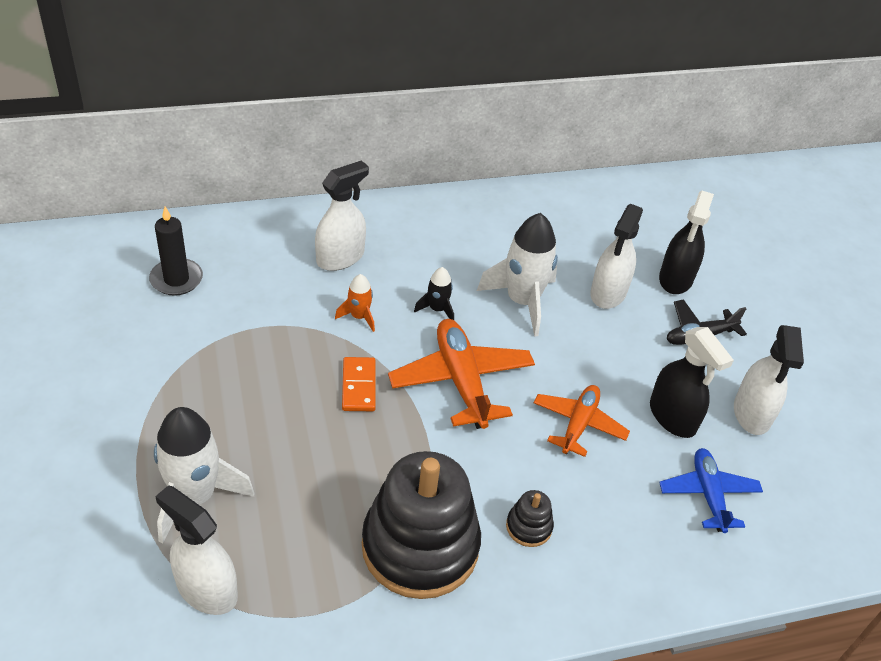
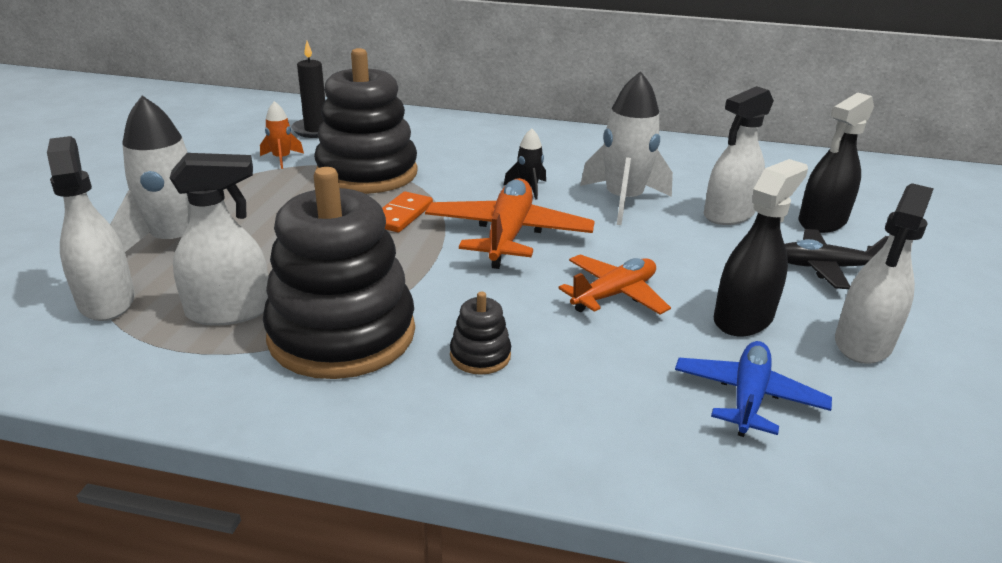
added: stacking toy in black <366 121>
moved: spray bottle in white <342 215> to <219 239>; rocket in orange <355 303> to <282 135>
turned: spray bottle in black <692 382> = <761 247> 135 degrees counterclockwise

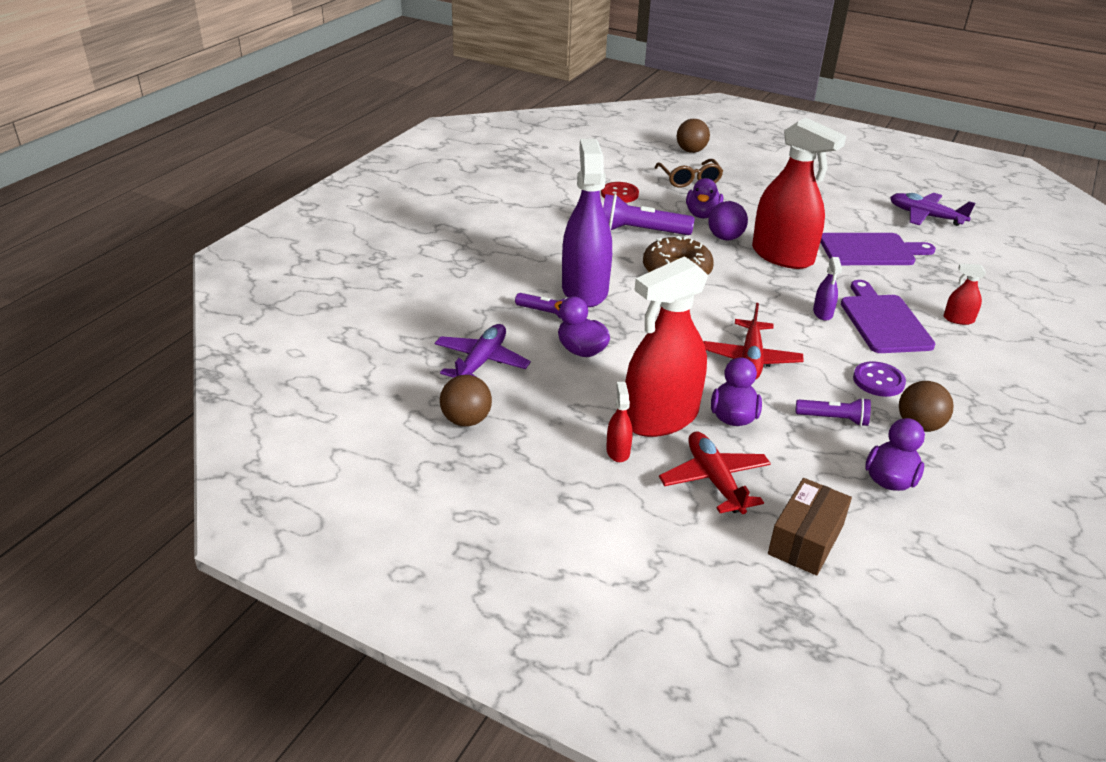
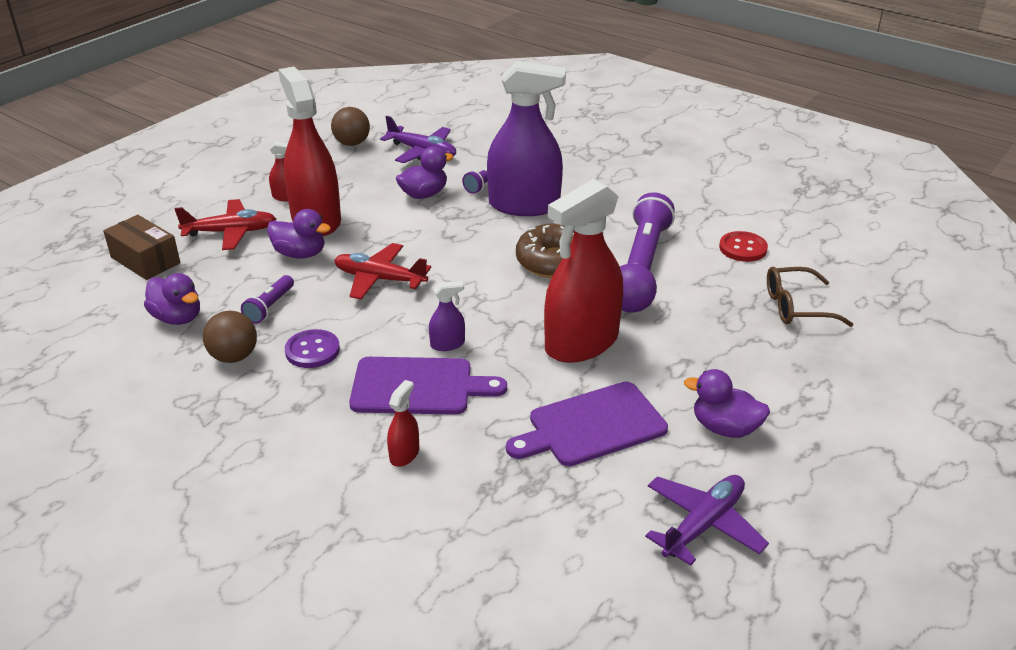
removed: ball in brown <693 136>
moved: duck in purple <704 198> to <727 403>
turned: spray bottle in purple <827 289> = <447 316> 150 degrees clockwise; cutting board in purple <878 249> = <587 423> 60 degrees clockwise

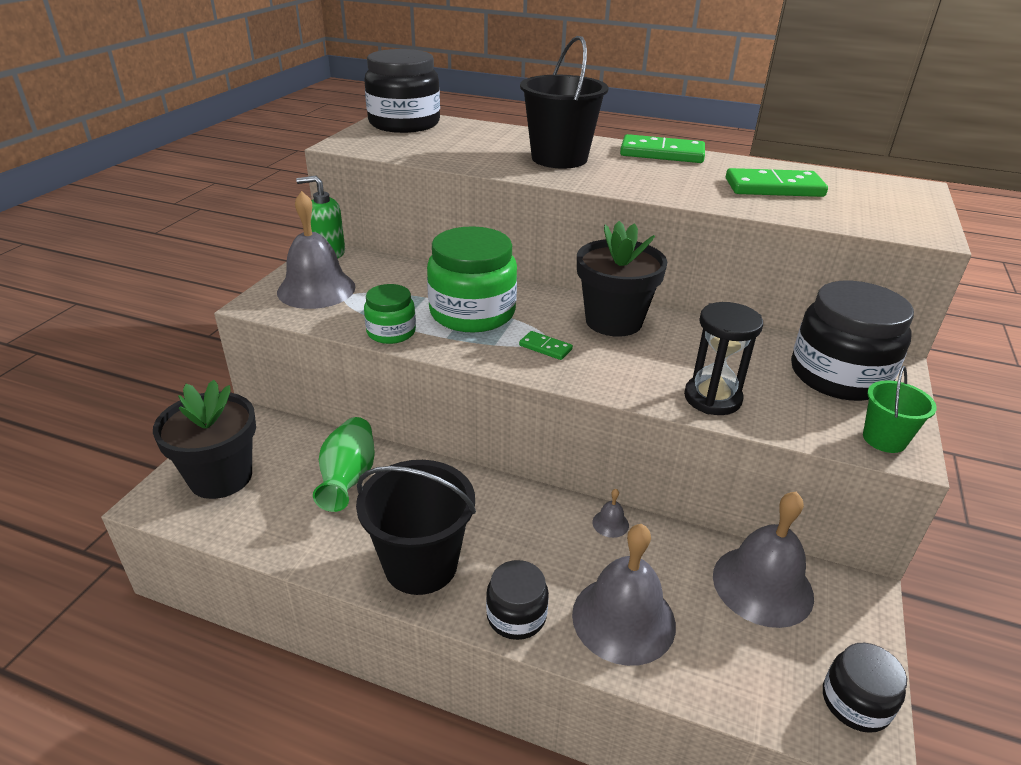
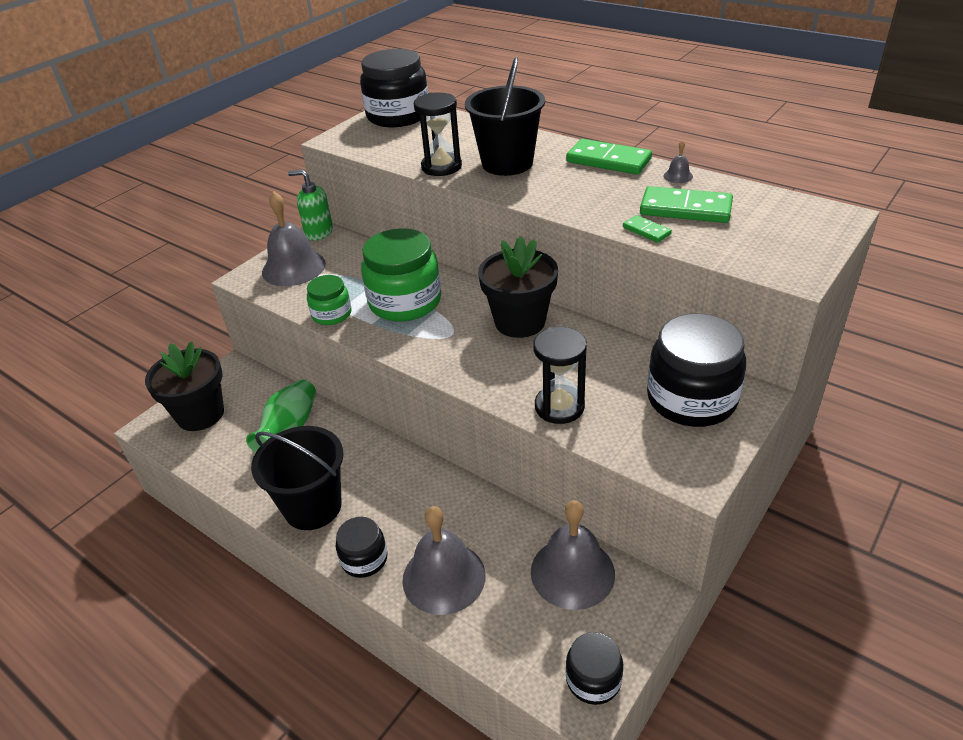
removed: bucket in green <900 409>
added: hourglass in black <438 134>
moved: domino in green <546 345> to <647 229>; bell in grey <610 513> to <678 161>

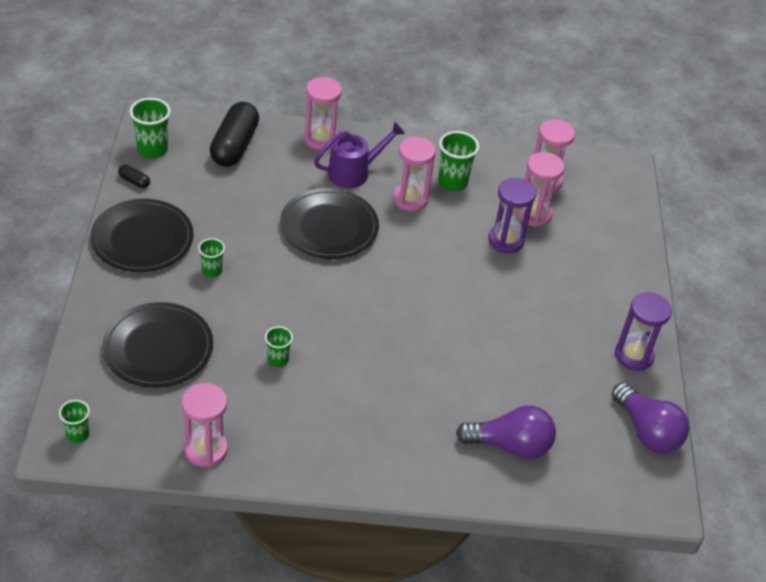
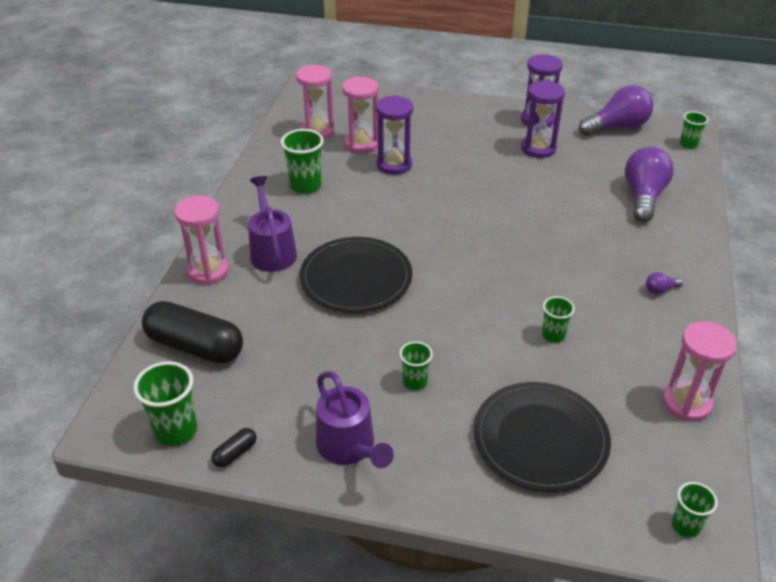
removed: hourglass in pink <414 173>
added: hourglass in purple <543 119>; light bulb in purple <664 283>; cup in green <694 130>
replaced: plate in black <142 235> to watering can in purple <355 419>

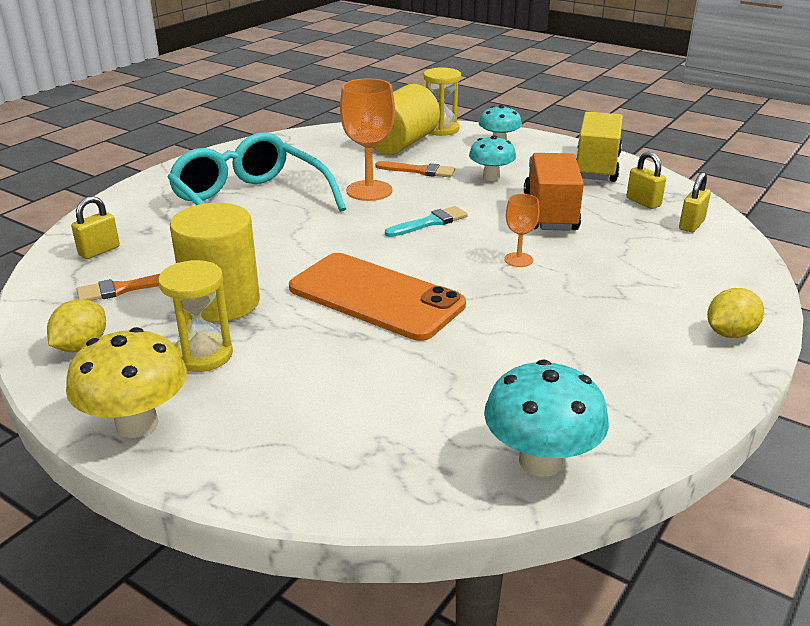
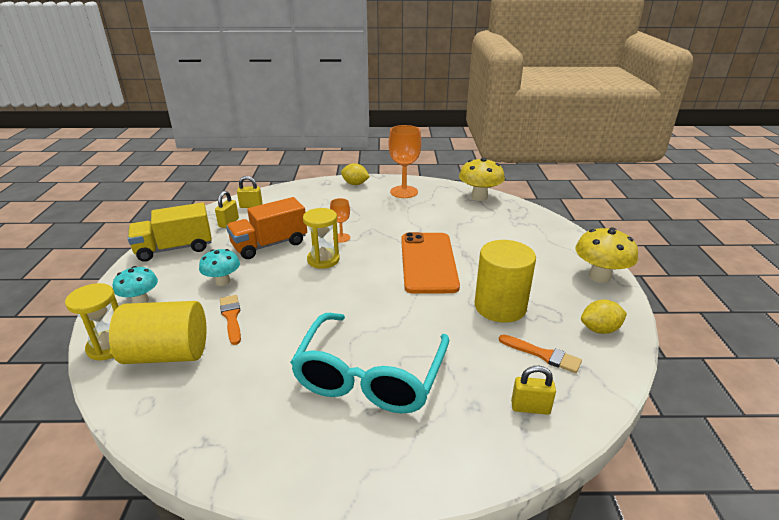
removed: brush in turquoise <426 221>
moved: hourglass in yellow <195 316> to <321 238>; goblet in orange <367 139> to <405 161>
recoloured: mushroom in turquoise <546 418> to mushroom in yellow <482 179>

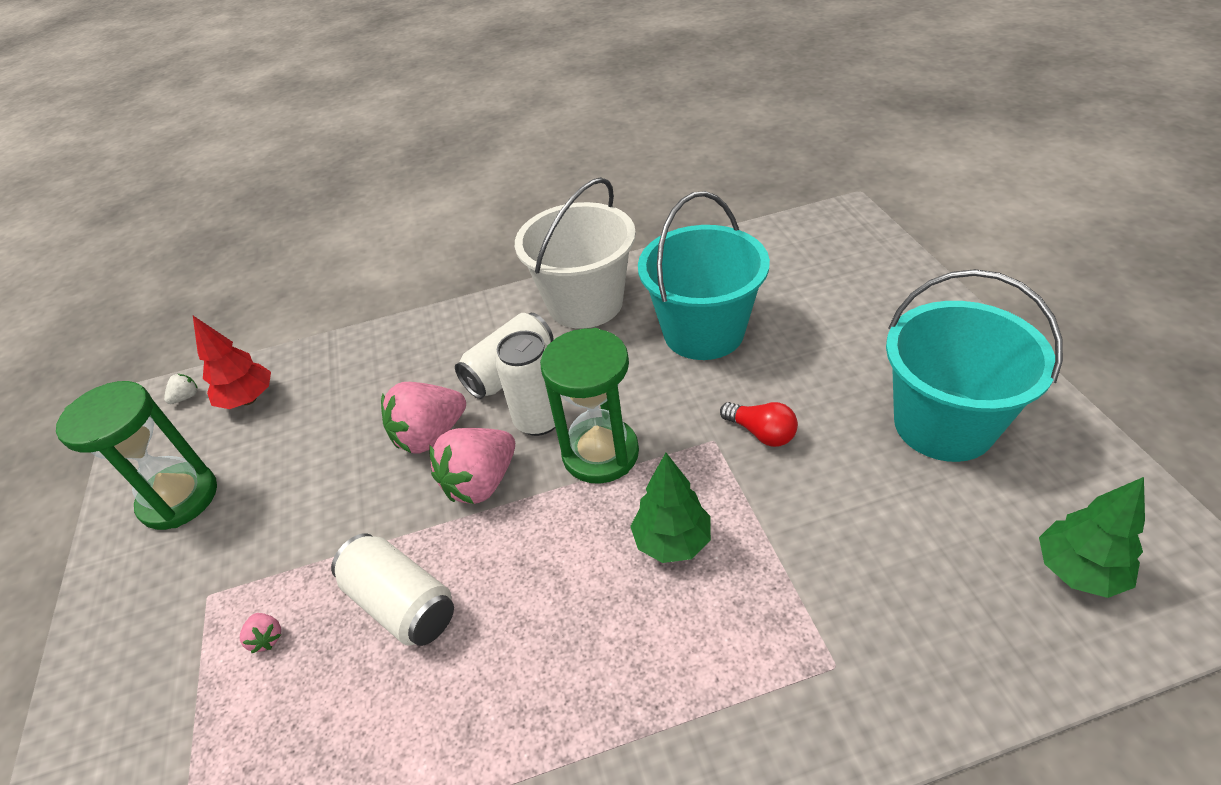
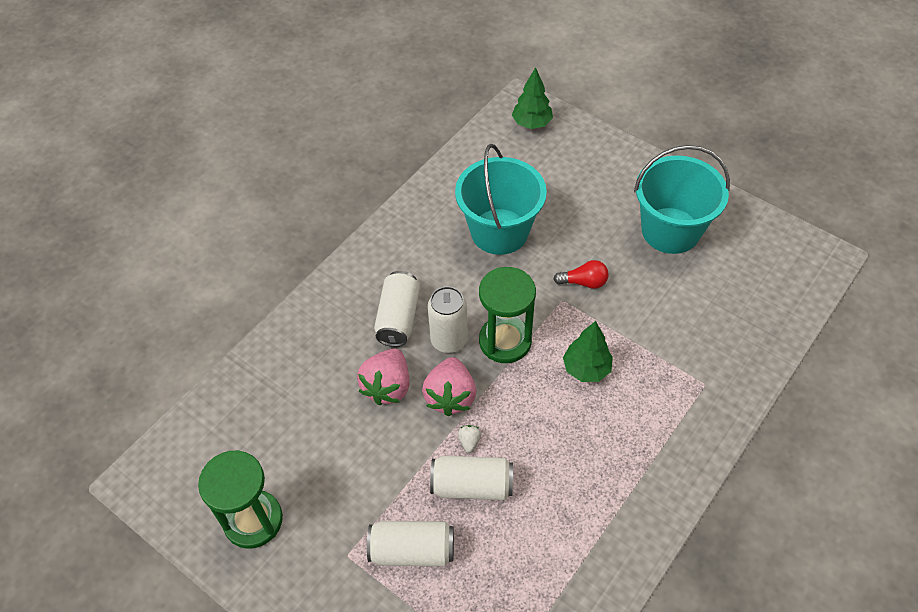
removed: tree in red <232 362>; bucket in white <575 252>
moved: strawberry in white <181 389> to <469 439>; tree in green <1092 537> to <532 98>
replaced: strawberry in pink <260 633> to can in white <410 543>

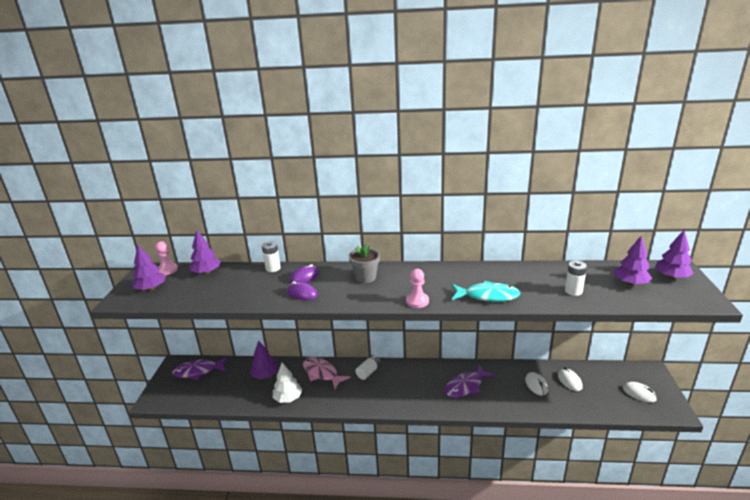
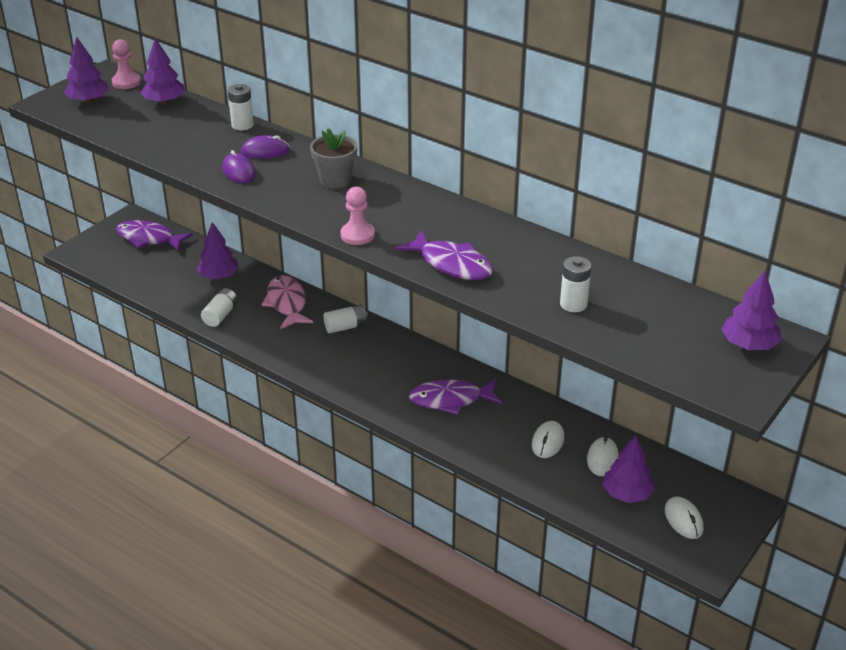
moved: tree in purple <633 260> to <628 469>
replaced: tree in white <287 383> to battery in white <219 307>
recoloured: fish in turquoise <486 291> to fish in purple <444 255>

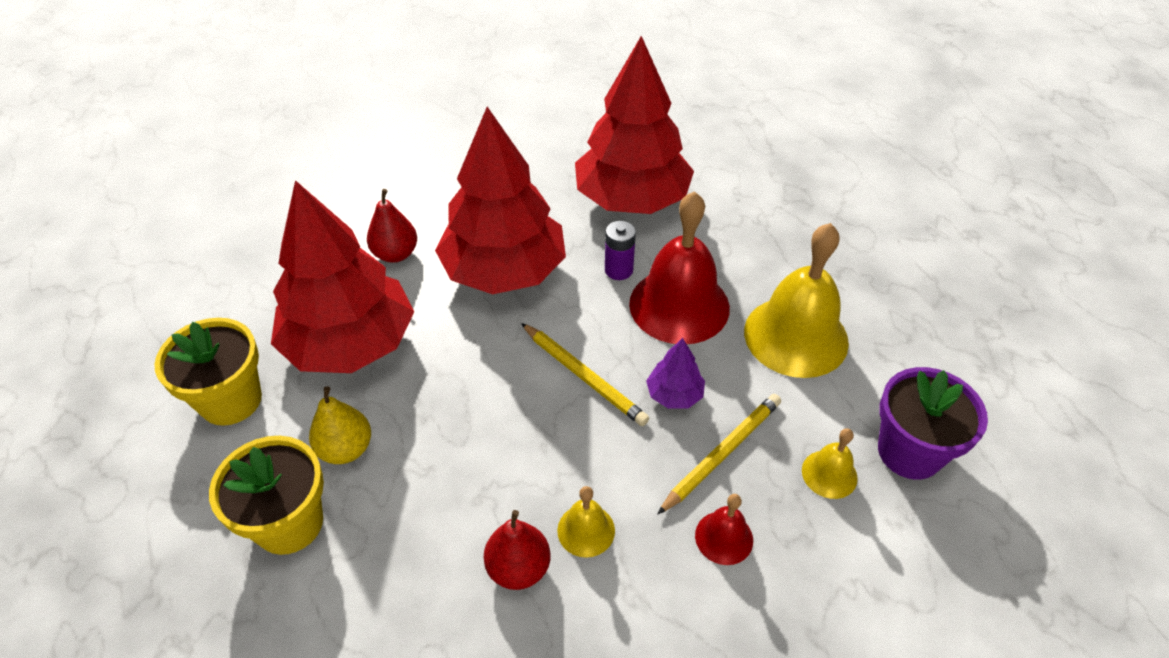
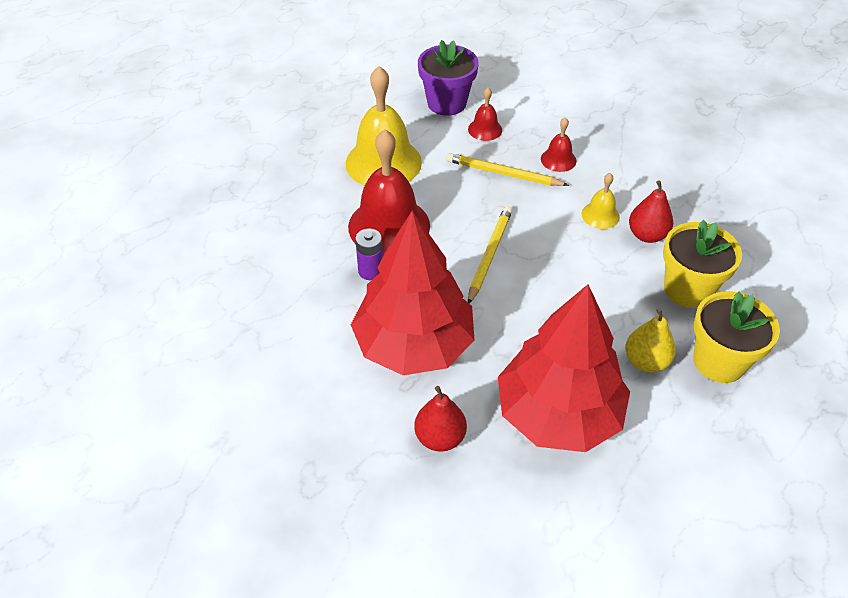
removed: tree in red <634 125>; tree in purple <675 373>
moved: flower pot in yellow <208 372> to <702 264>
recoloured: bell in yellow <830 463> to bell in red <485 114>

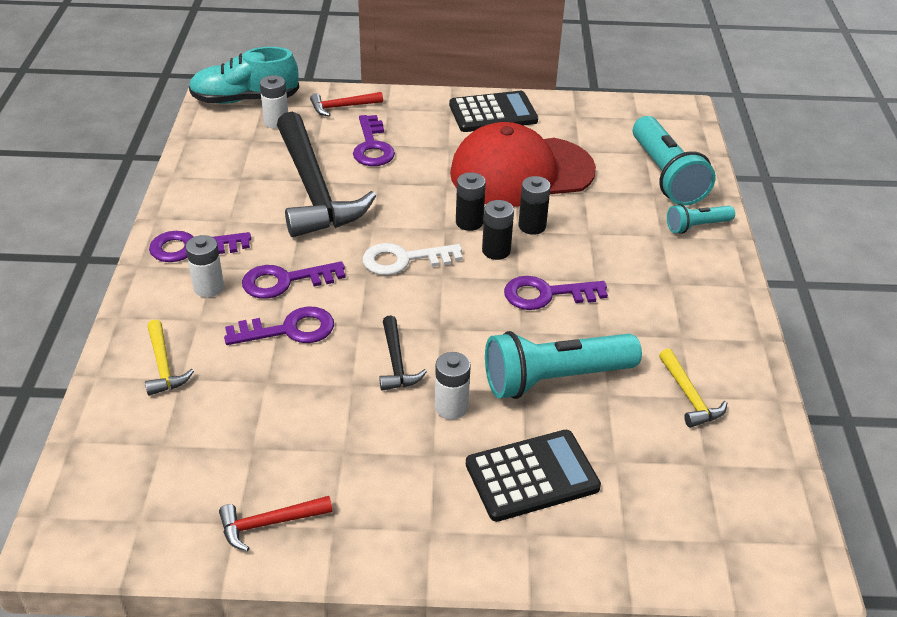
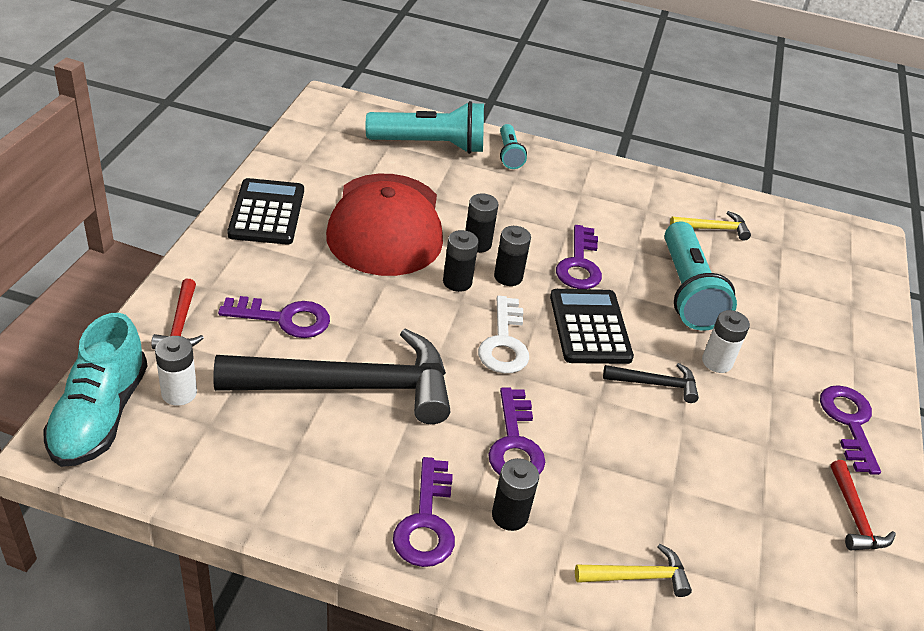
moved: key in purple <279 325> to <850 430>; calculator in black <533 476> to <592 326>
recoloured: battery in white <205 266> to battery in black <515 494>

